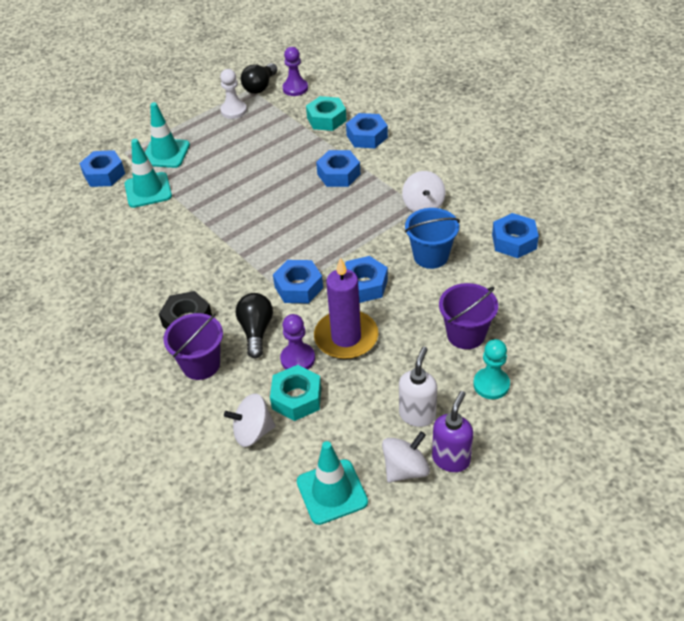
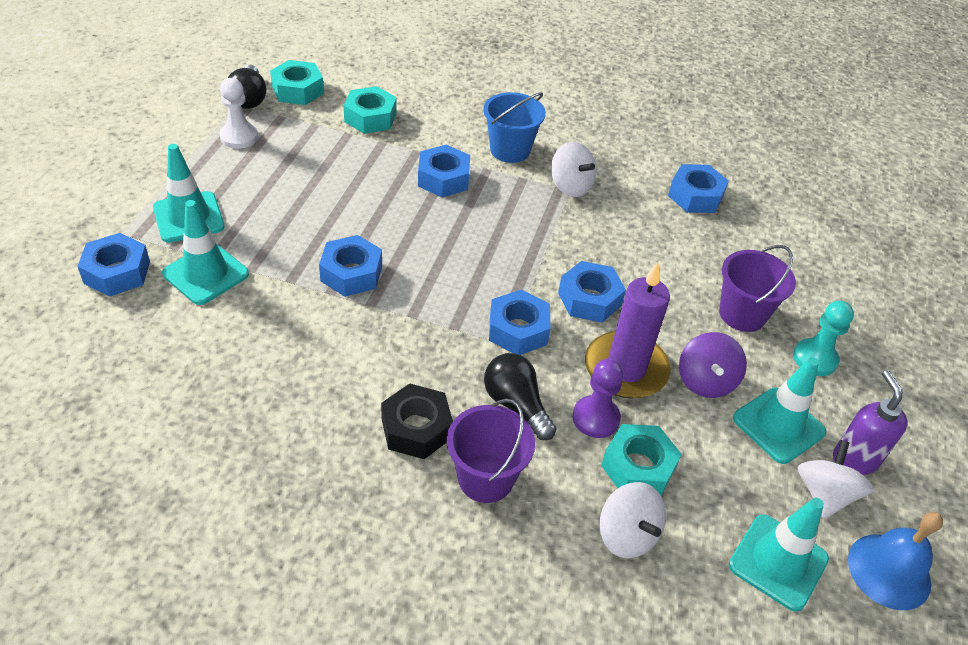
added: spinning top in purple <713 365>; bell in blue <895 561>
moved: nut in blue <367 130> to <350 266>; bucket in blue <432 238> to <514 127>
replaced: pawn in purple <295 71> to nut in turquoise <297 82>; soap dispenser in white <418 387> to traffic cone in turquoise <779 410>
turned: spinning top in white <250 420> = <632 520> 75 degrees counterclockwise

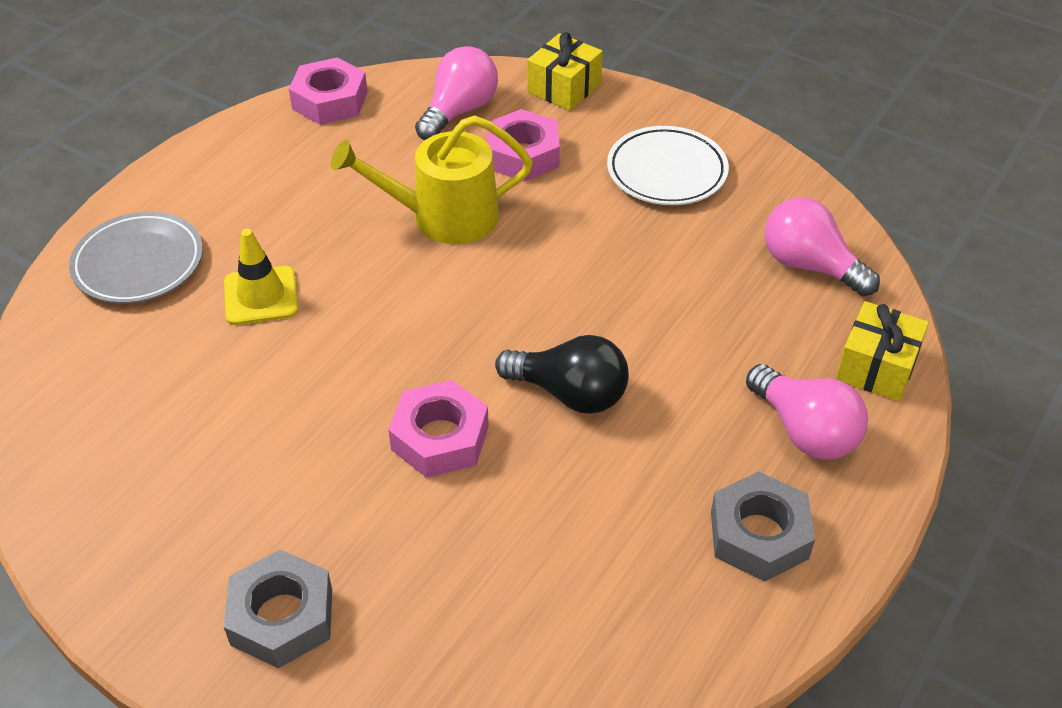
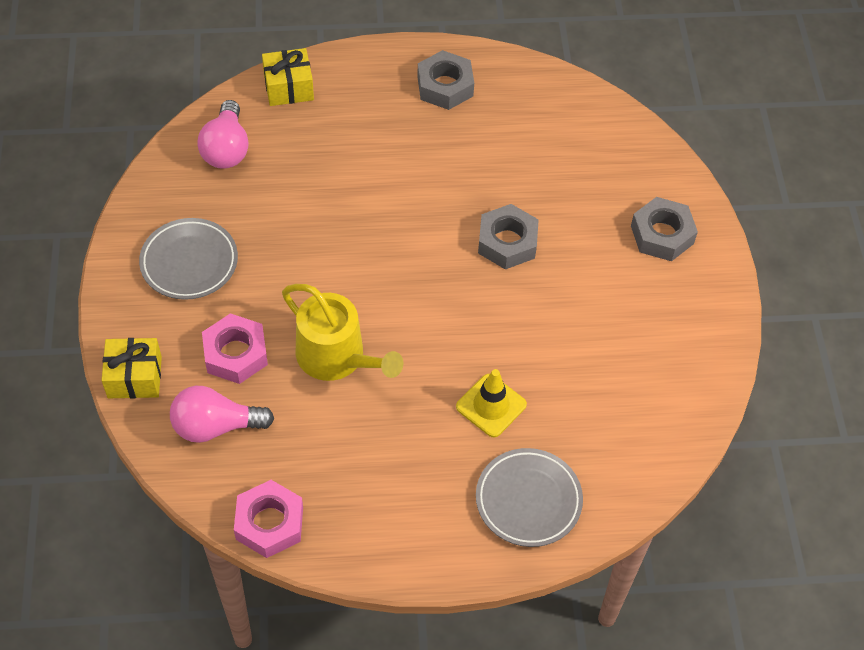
removed: light bulb in black <562 374>; light bulb in pink <807 412>
recoloured: nut in pink <438 429> to nut in grey <508 237>; plate in white <668 165> to plate in grey <188 259>

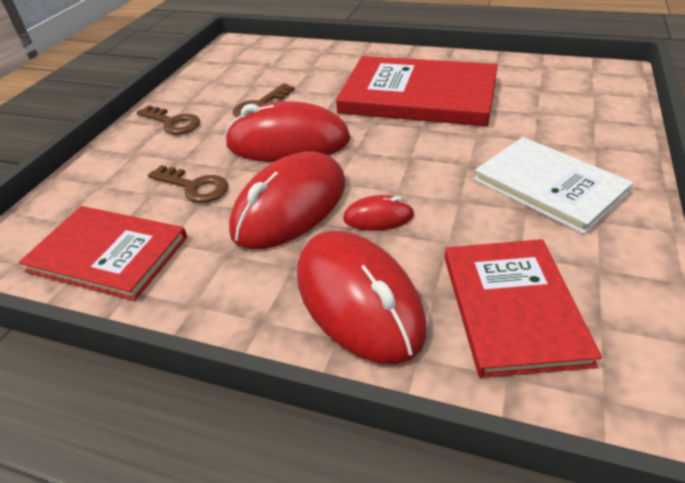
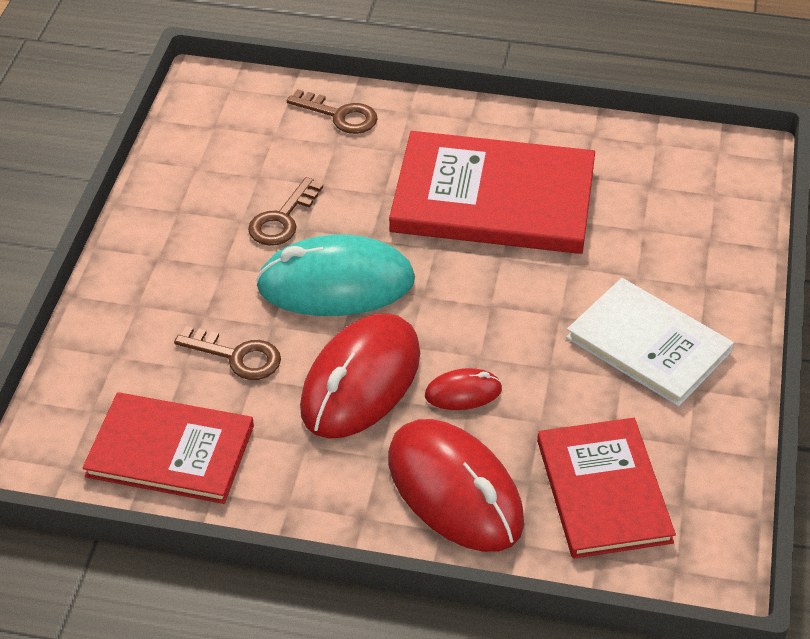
moved: key in brown <168 119> to <332 111>
recoloured: mouse in red <288 131> to mouse in turquoise <335 275>

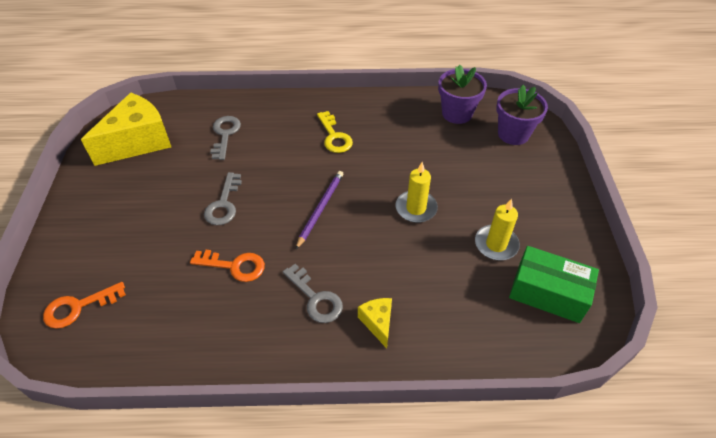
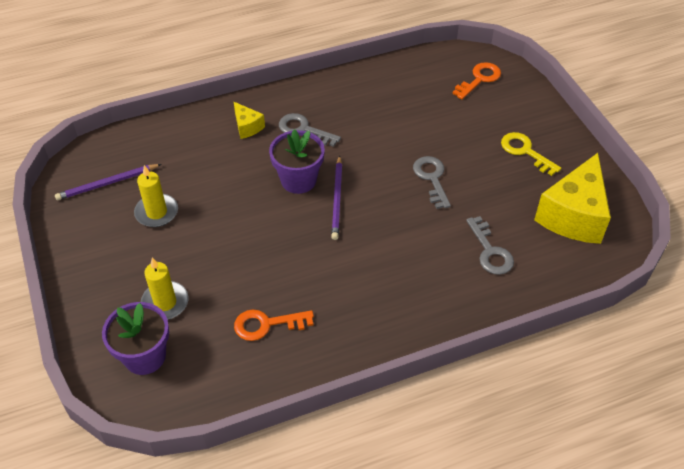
moved: key in orange <227 266> to <274 325>; key in yellow <335 132> to <531 154>; candle in yellow <417 192> to <164 289>; flower pot in purple <462 94> to <297 161>
replaced: box in green <554 284> to pencil in purple <108 182>

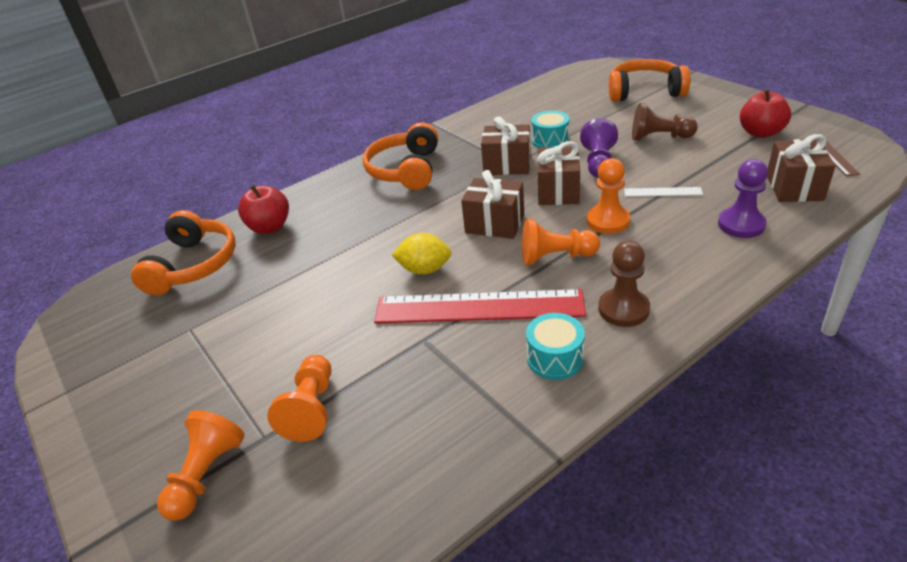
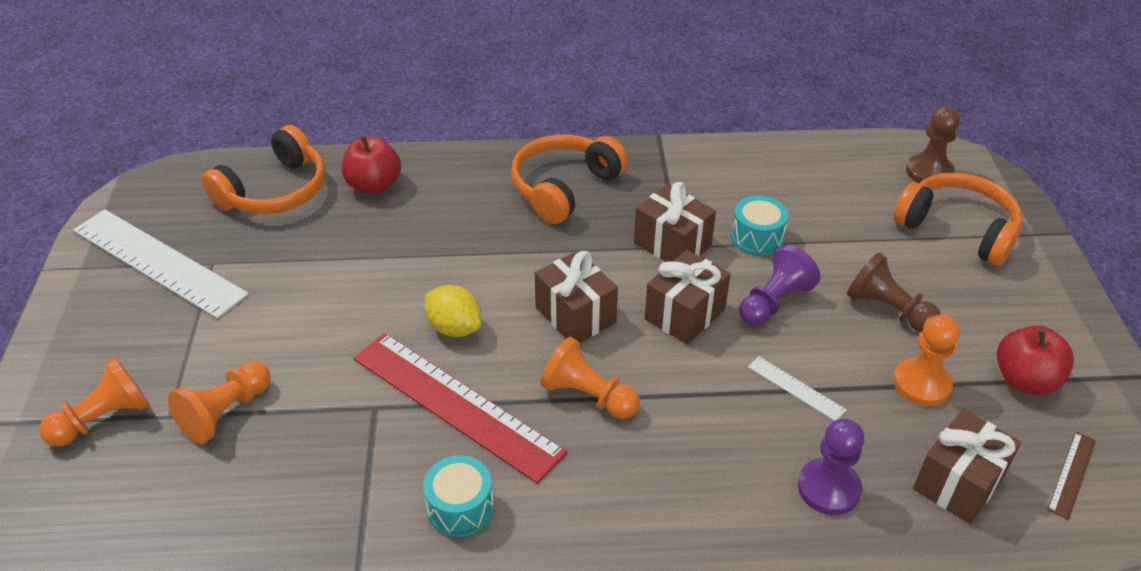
added: ruler in white <161 264>
moved: pawn in orange <608 196> to <926 360>; pawn in brown <624 284> to <933 145>

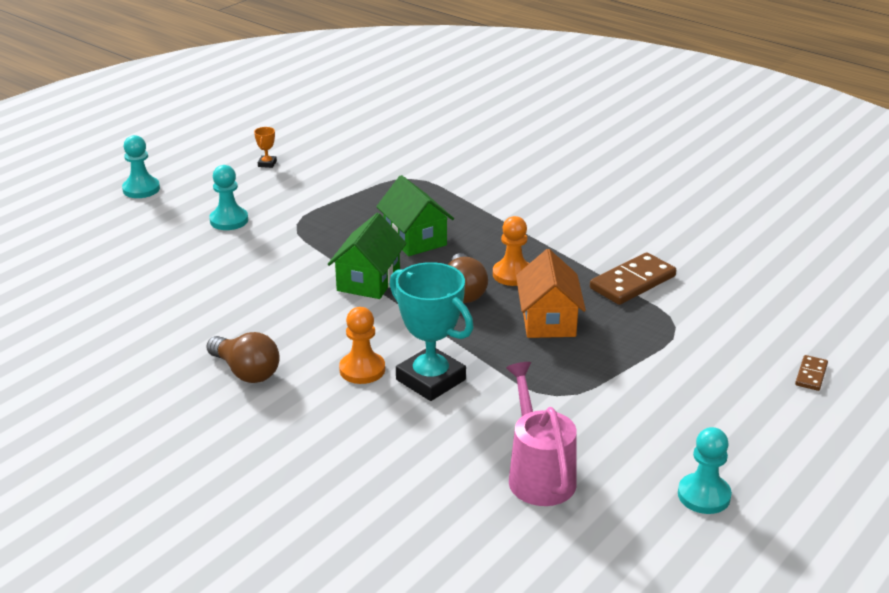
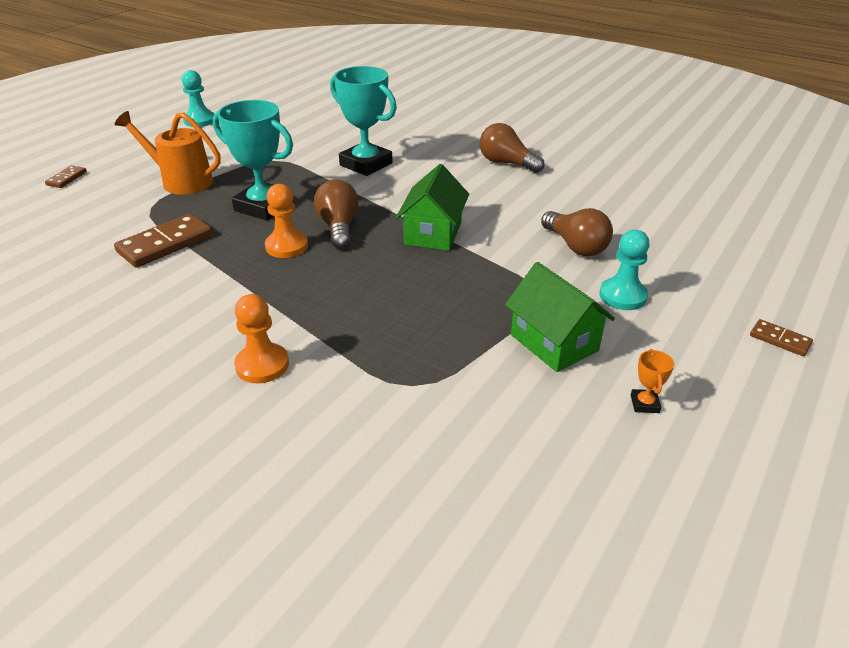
removed: watering can in pink <541 434>
added: watering can in orange <168 153>; light bulb in brown <577 232>
moved: pawn in orange <362 345> to <261 338>; house in green <415 215> to <560 317>
replaced: pawn in turquoise <141 166> to domino in brown <781 337>; house in orange <551 293> to trophy in turquoise <253 160>

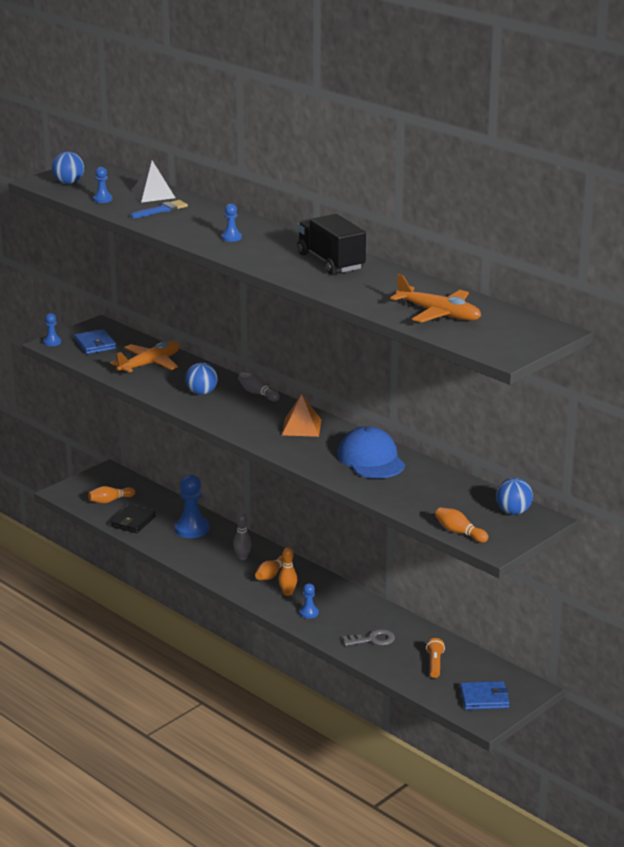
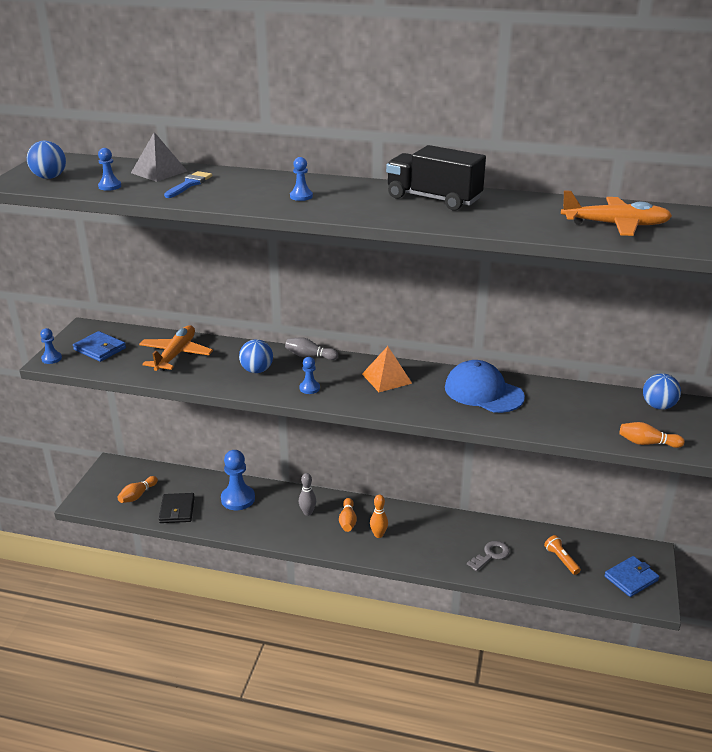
moved: pawn in blue <309 600> to <309 375>

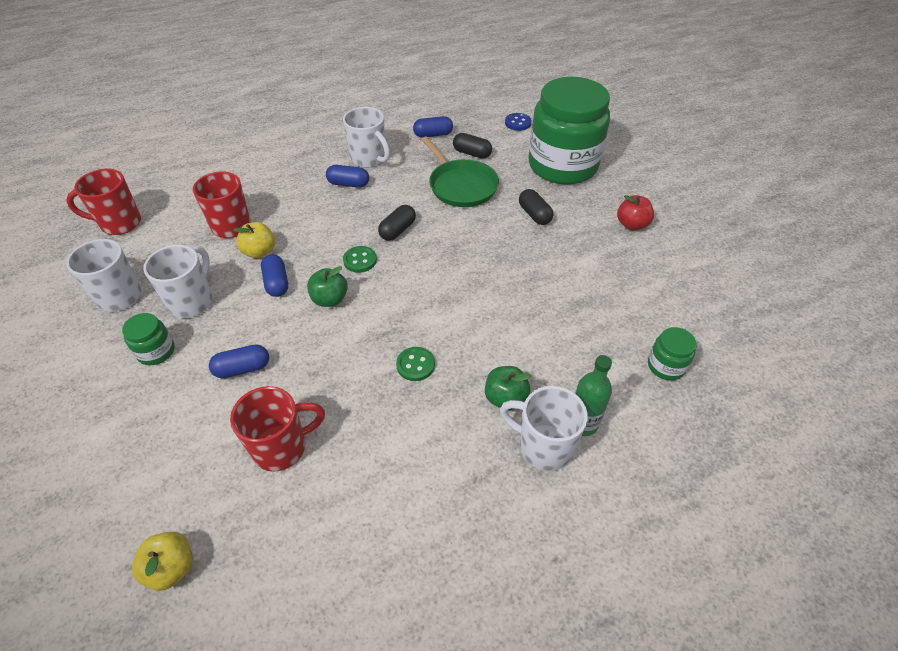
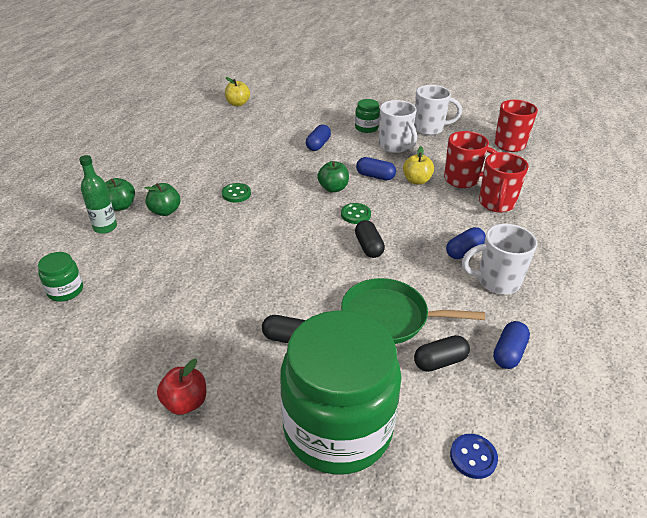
moved: mug in red <277 429> to <504 182>
replaced: mug in white <544 428> to apple in green <120 194>

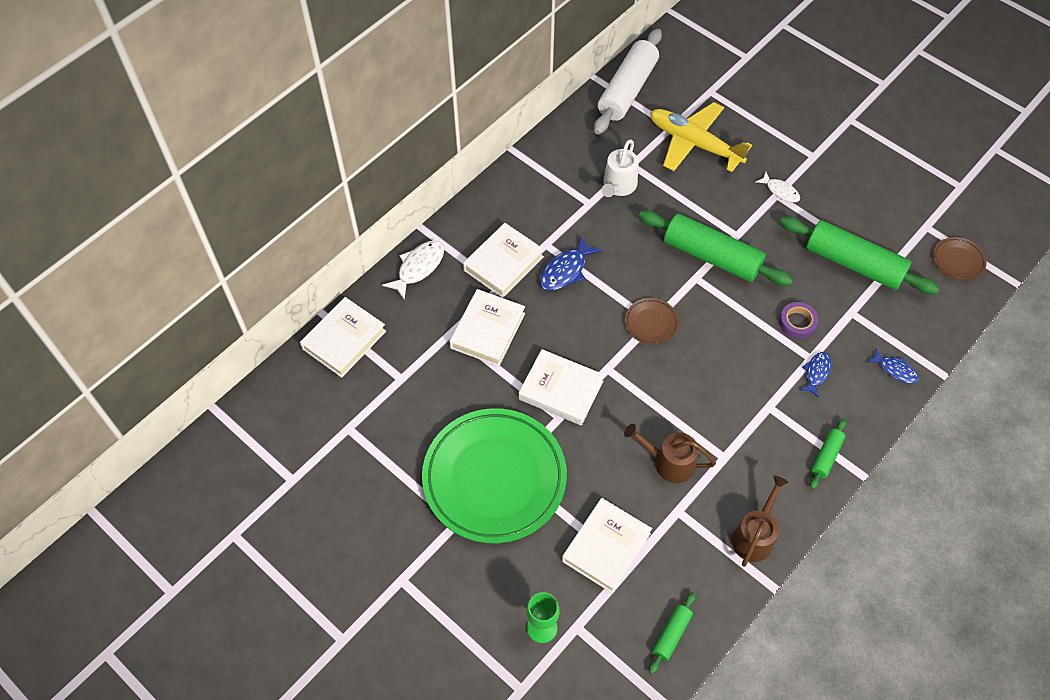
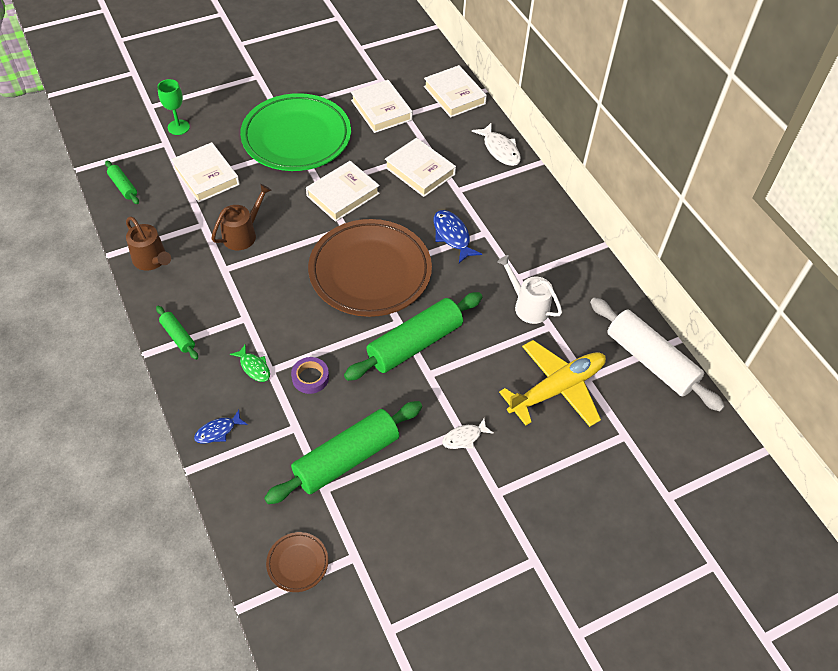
moved: book in white <503 260> to <382 106>
recoloured: fish in blue <815 375> to fish in green <250 363>
resized: plate in brown <652 321> = <370 268> x2.47

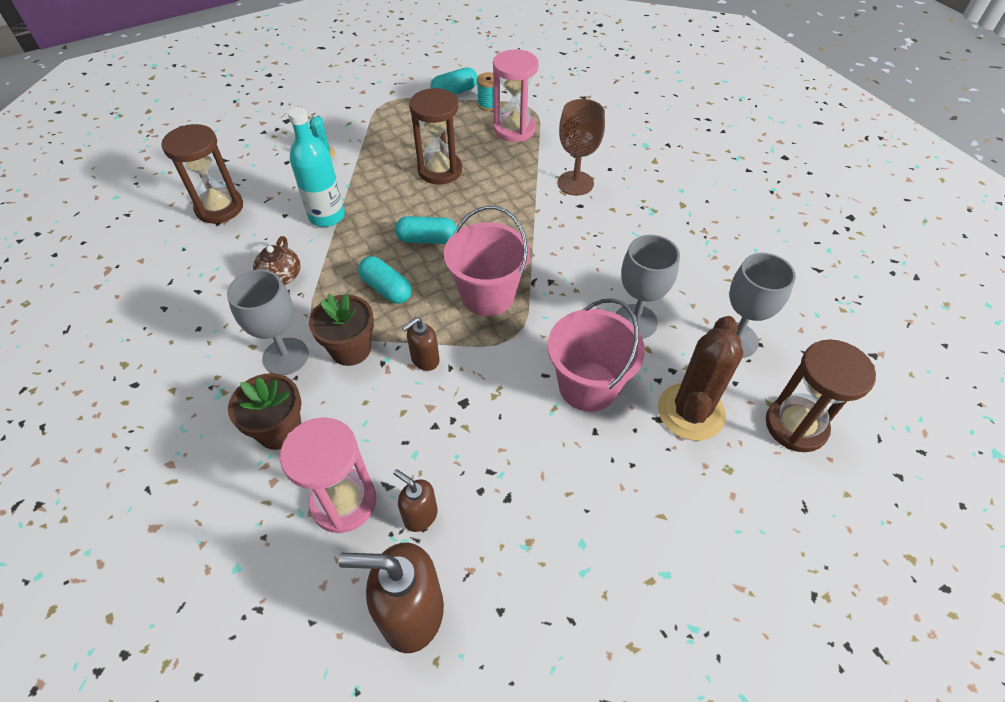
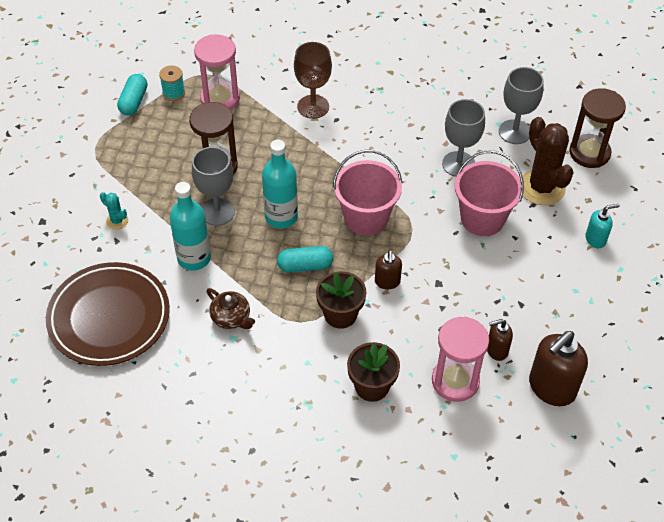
added: soap dispenser in turquoise <602 226>
moved: goblet in grey <268 322> to <213 186>
replaced: hourglass in brown <202 174> to plate in brown <108 314>; capsule in turquoise <426 230> to bottle in turquoise <280 184>

